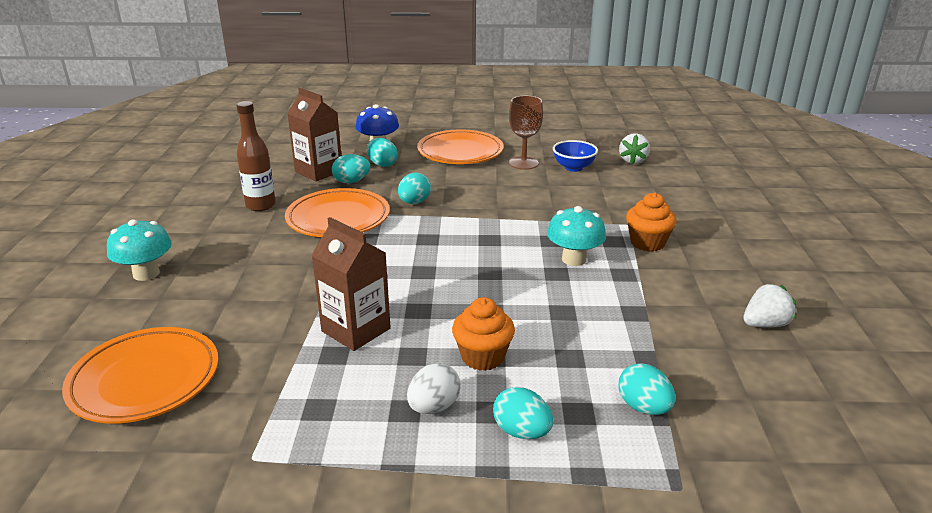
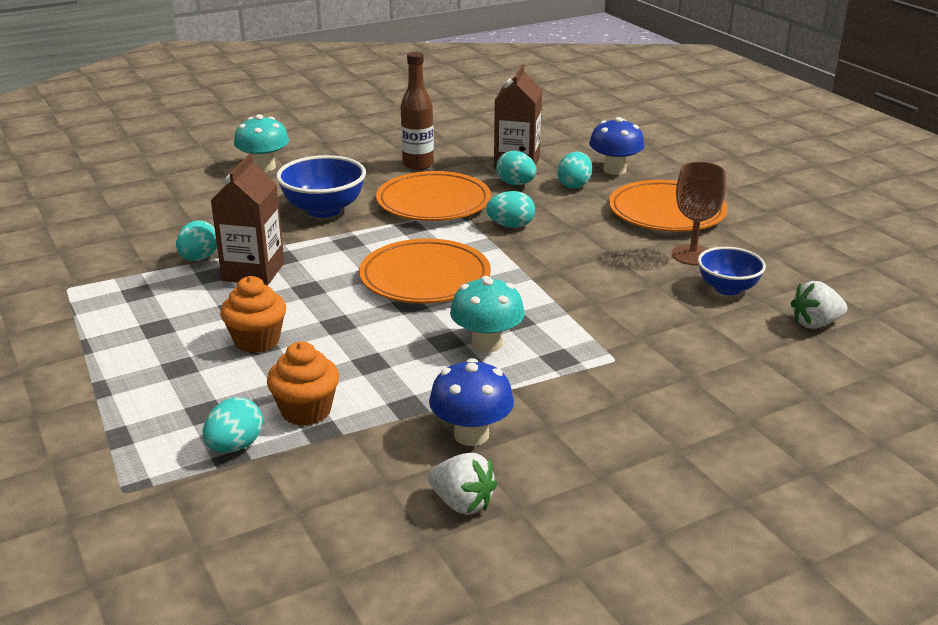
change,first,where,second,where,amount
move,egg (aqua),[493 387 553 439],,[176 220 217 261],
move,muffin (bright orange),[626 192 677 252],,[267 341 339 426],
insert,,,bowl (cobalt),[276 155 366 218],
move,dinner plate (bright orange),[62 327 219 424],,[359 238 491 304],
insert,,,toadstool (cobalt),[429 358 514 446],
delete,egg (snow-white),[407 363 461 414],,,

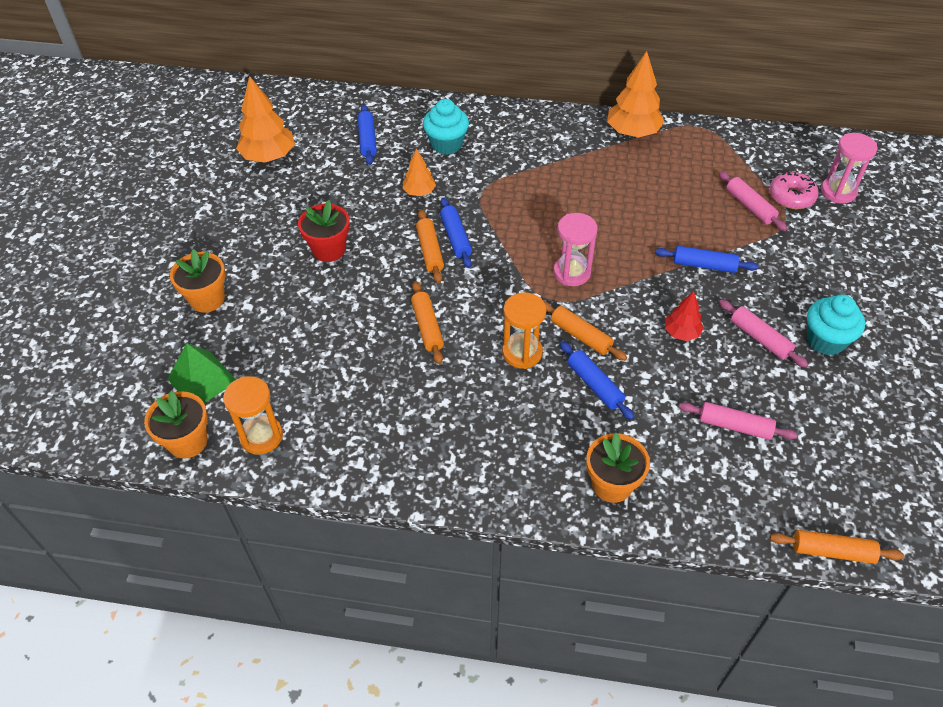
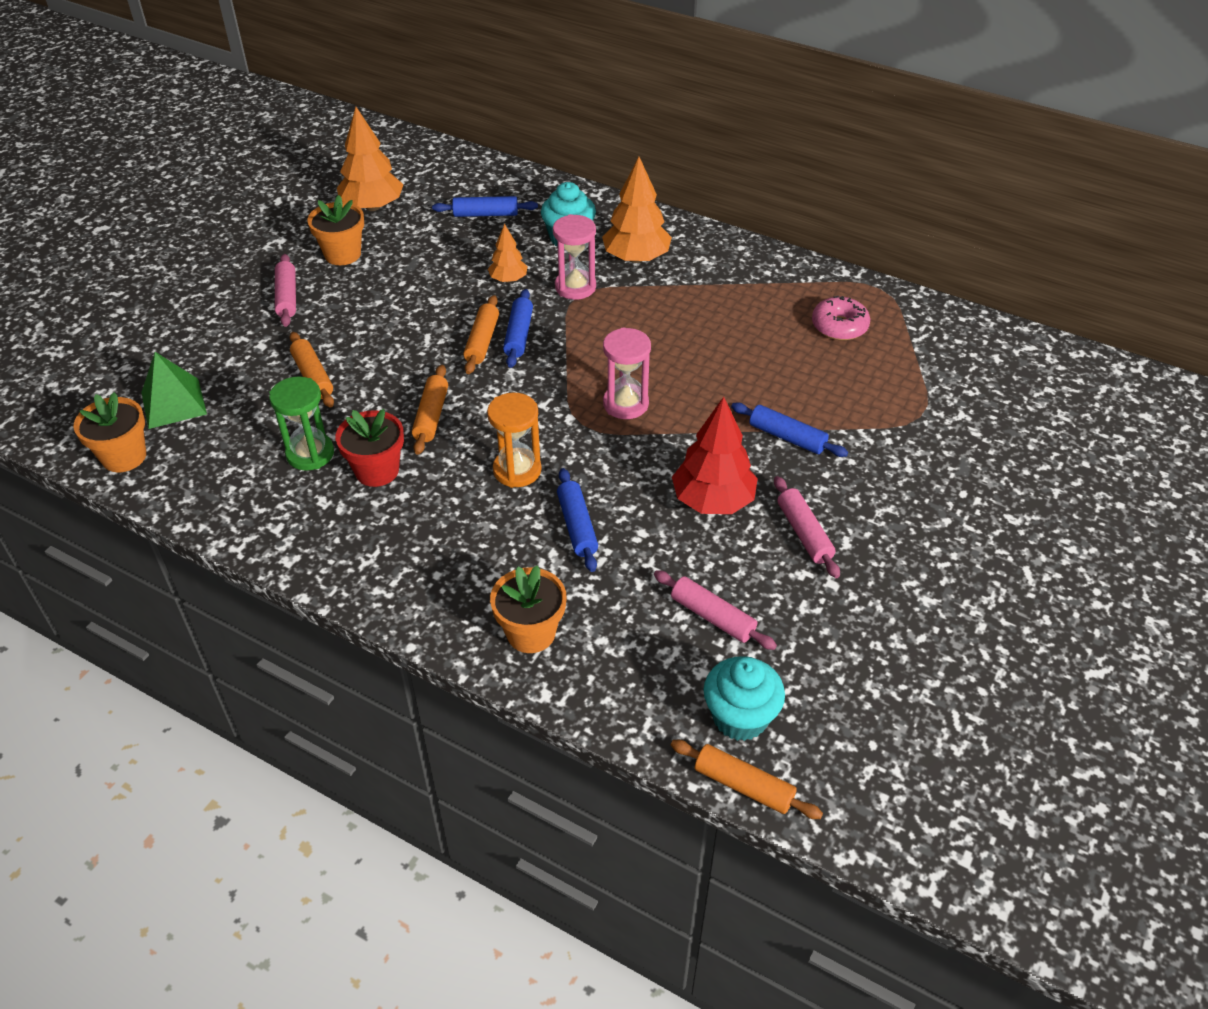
change,first,where,second,where,amount
insert,,,sandglass (leaf-green),[269 376 334 471],
move,dough roller (rosy),[719 171 787 231],,[275 254 296 327],
move,dough roller (bright orange),[544 301 627 361],,[290 332 334 408],
move,potted plant (bright orange),[170 249 226 313],,[307 195 364 265],
move,potted plant (scarlet),[298 201 350 262],,[336 409 404 487],
rotate,dough roller (cobalt),[357 105 377 165],,[432 196 538 217],75 degrees clockwise
move,sandglass (rosy),[821 133 878 204],,[553 214 596 300],
move,tree (bright orange),[607 51 665 137],,[602 157 672 263],
resize,tree (scarlet),[665 291 704 341],,[672 397 758 514],x1.78
move,muffin (aqua),[807 294 865 355],,[704 656 785 741],
move,donut (rosy),[769 172 819 209],,[812 296 870 340],
delete,sandglass (bright orange),[223 376 283 454],,,

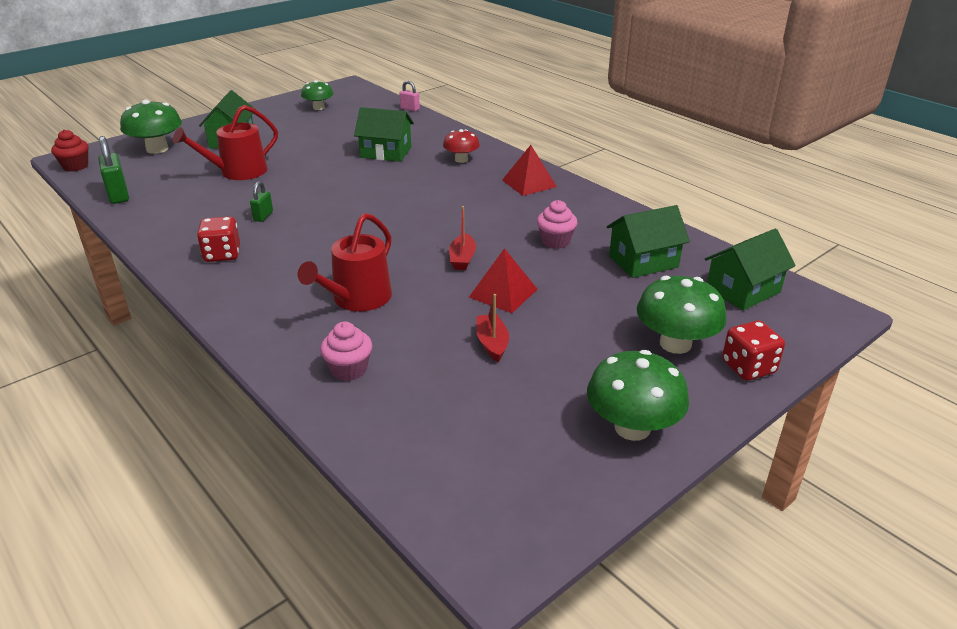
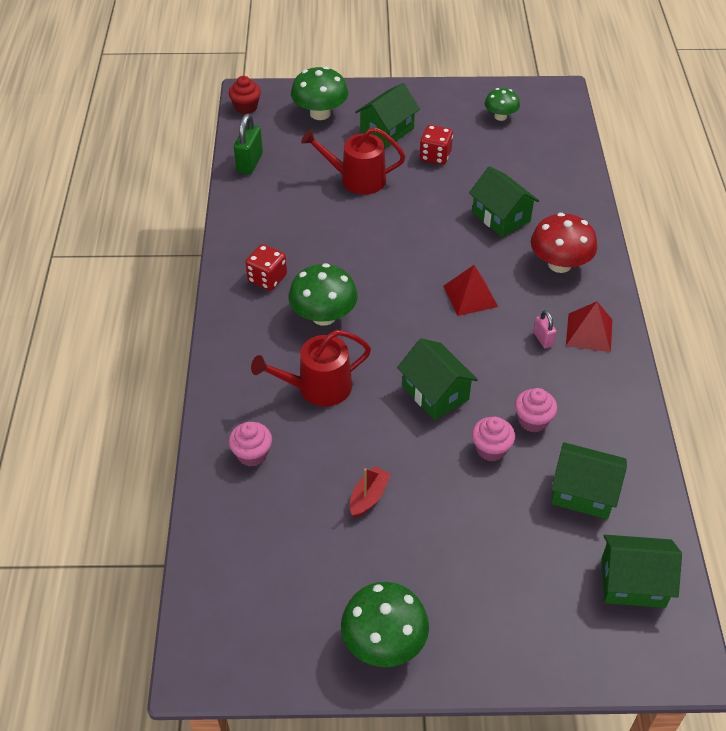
change,first,where,second,where,amount
move,toadstool (leaf-green),[637 276 727 354],,[289 263 358 326],
replace,toy boat (scarlet),[449 206 476 270],house (leaf-green),[397 338 478 420],
move,dice (scarlet),[722 320 785 381],,[419 125 453 165],
move,pyramid shape (scarlet),[469 248 538 313],,[443 265 498 316],
insert,,,muffin (rosy),[472 417 515 461],
resize,toadstool (scarlet),[443 129 480 163],,[531 213 597 273],x1.62
move,padlock (rosy),[399 81 420 111],,[533 310 557 348],
delete,padlock (leaf-green),[250 181 273 222],,,

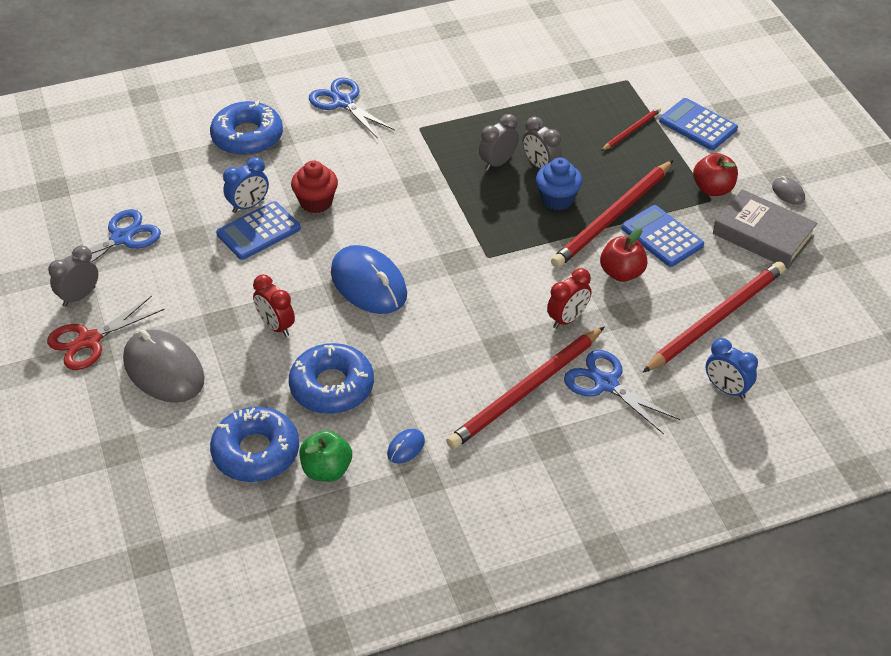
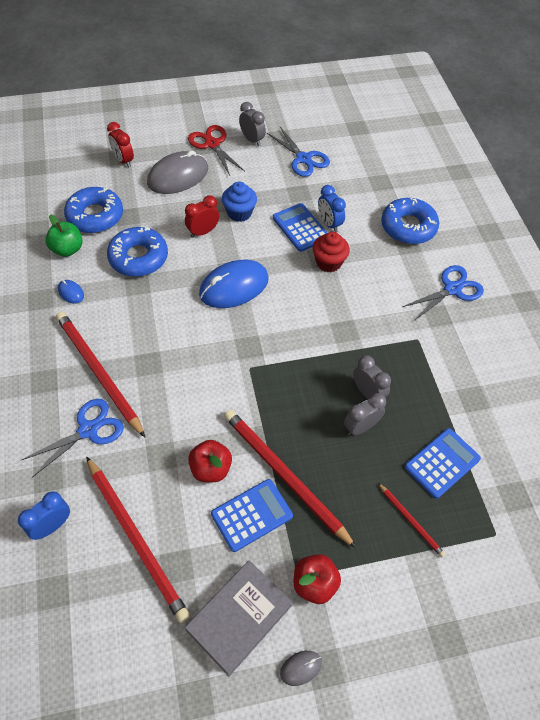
change,first,where,second,where,amount
move,alarm clock (scarlet),[547 268 591 329],,[107 122 134 168],
move,muffin (cobalt),[536 158 582 210],,[222 182 257 222],
move,adding machine (cobalt),[659 98 738 150],,[404 428 481 499],

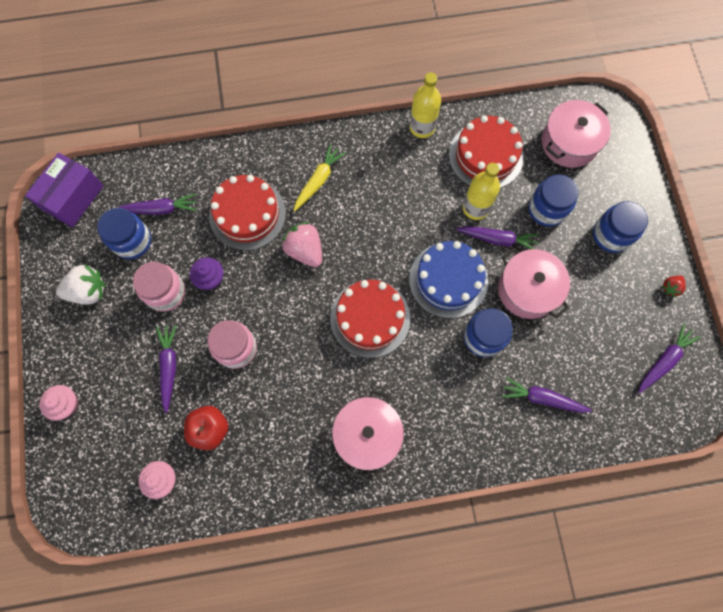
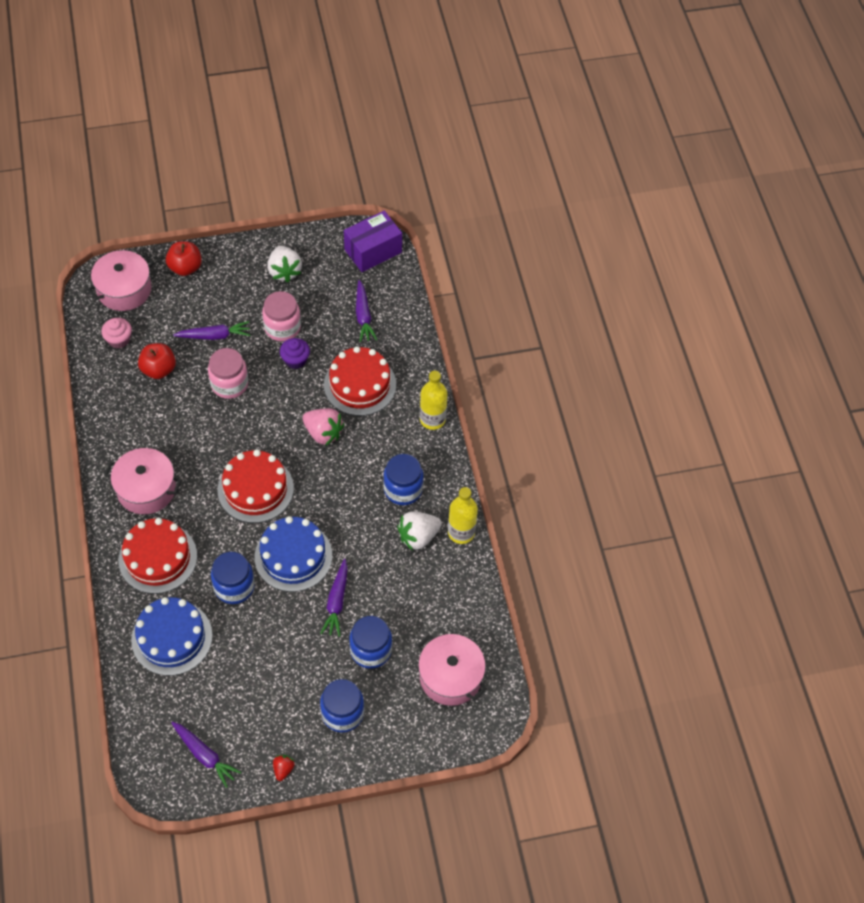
change,first,where,second,where,amount
move,stockpot (rosy),[498 248 570 319],,[88 250 154 311],
move,layer cake (scarlet),[449 115 524 188],,[119 518 197 594],
replace,root vegetable (violet),[502 377 592 413],layer cake (cobalt),[131 597 213 676],
replace,muffin (rosy),[39 385 79 421],apple fruit (scarlet),[166 241 202 276],
rotate,berry (scarlet),[662 275 686 298],,[273 755 295 781],60 degrees clockwise
rotate,berry (rosy),[282 222 322 267],,[302 408 344 445],75 degrees clockwise
rotate,parcel (violet),[25 153 104 228],,[344 211 402 272],60 degrees counterclockwise
move,preserve jar (cobalt),[97 208 151 259],,[383 454 424 505],
insert,,,berry (snow-white),[397 511 442 551],
move,flask (yellow),[463 163 500 220],,[420 371 448 430],
delete,root vegetable (yellow),[294 144 346 211],,,

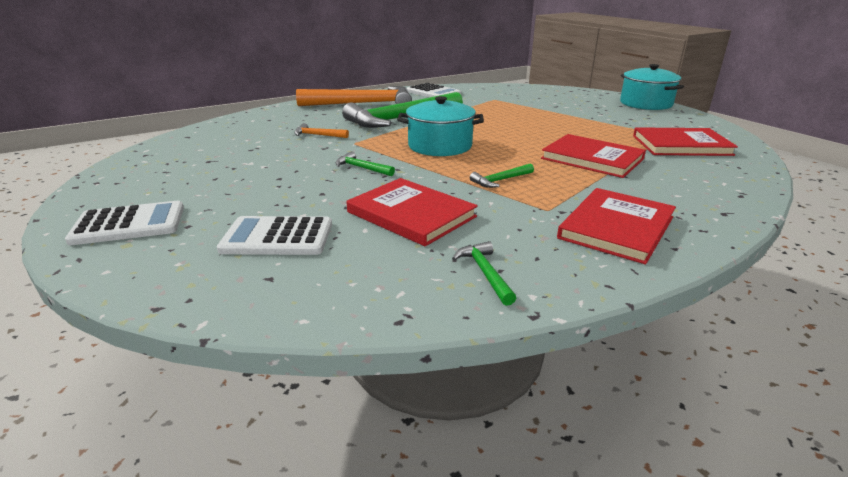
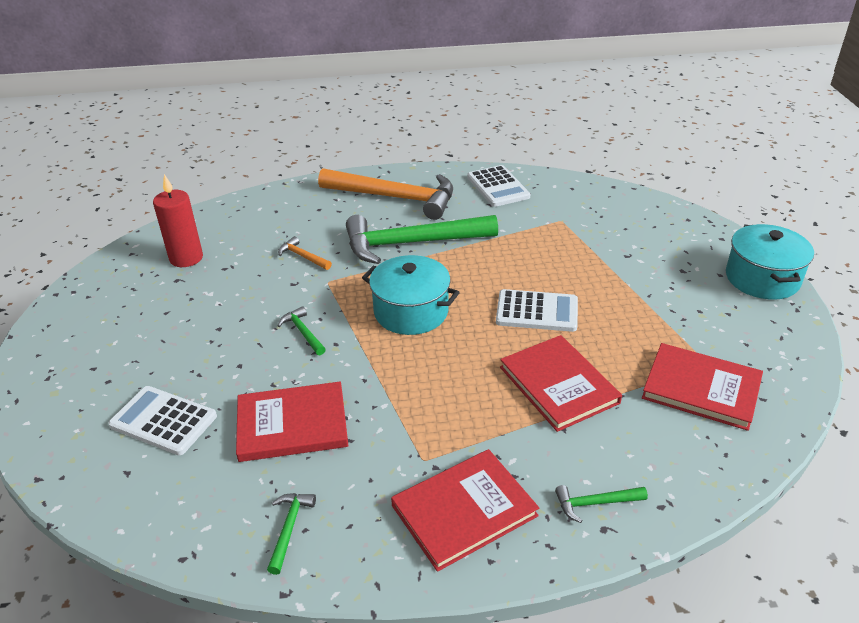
change,first,where,second,where,amount
insert,,,candle (scarlet),[153 174 203 267],
rotate,hardcover (scarlet),[347 178 478 246],,[236 382 348 462],75 degrees counterclockwise
move,adding machine (snow-white),[65 201 184 245],,[496 289 578 332],
move,claw hammer (leaf-green),[470 164 534 188],,[555 485 648 523],

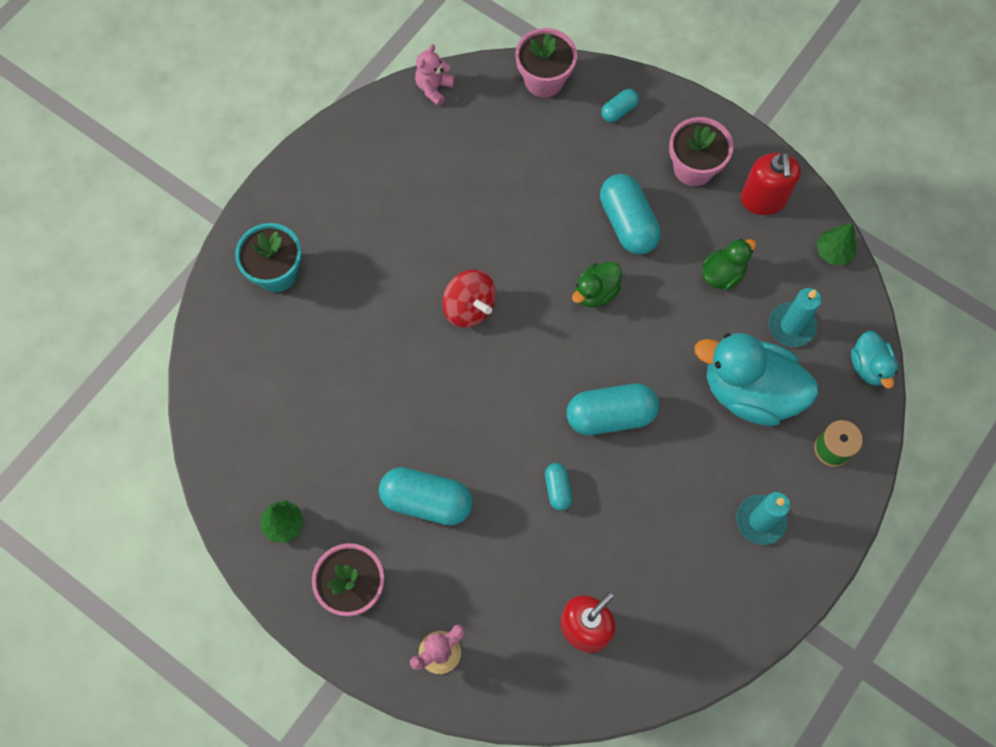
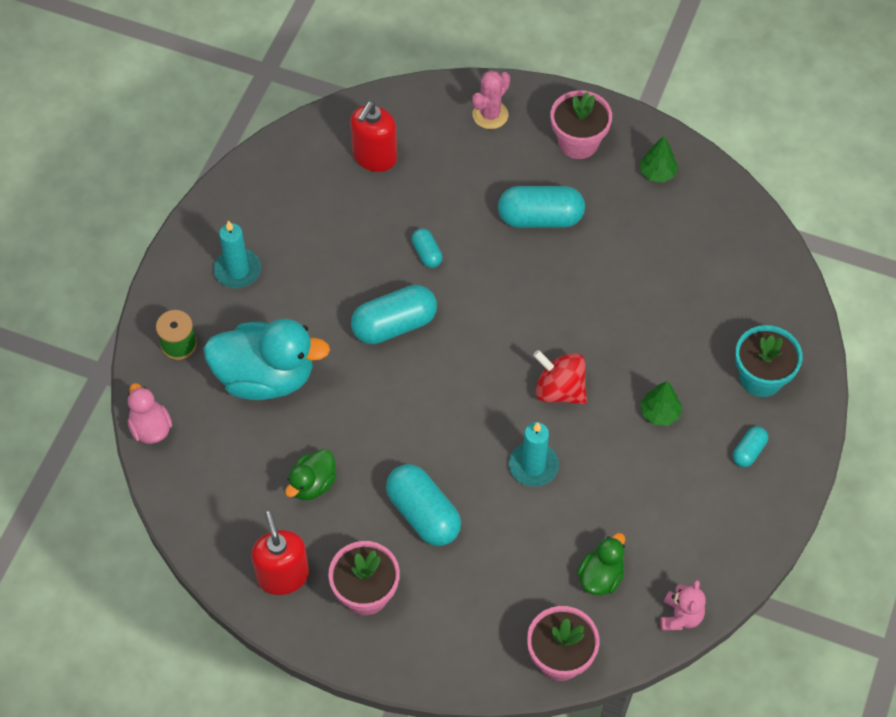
change,first,where,second,where,amount
recolor,rubber duck (aqua),[851 330 898 389],rubber duck (rosy),[128 383 172 444],
move,candle (aqua),[769 288 821 347],,[509 422 559 487],
move,rubber duck (leaf-green),[572 262 622 307],,[577 533 625 595],
move,tree (leaf-green),[816 223 856 265],,[640 381 682 426],
move,pill (aqua),[601 89 639 123],,[733 426 768 467],

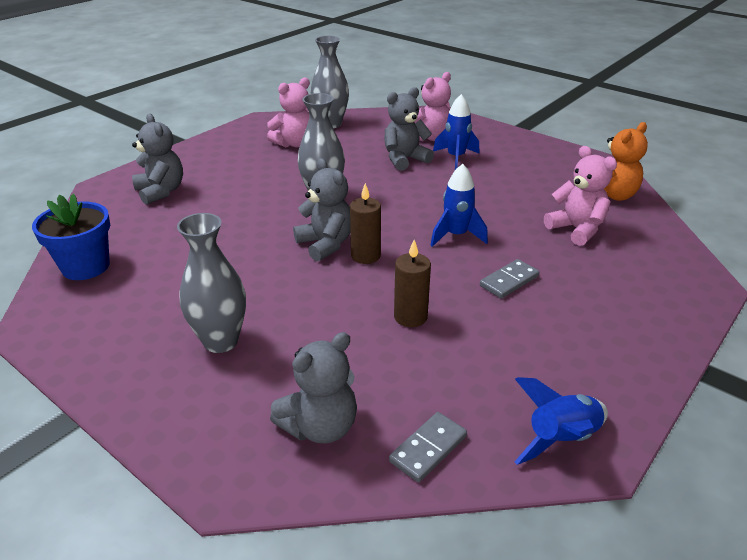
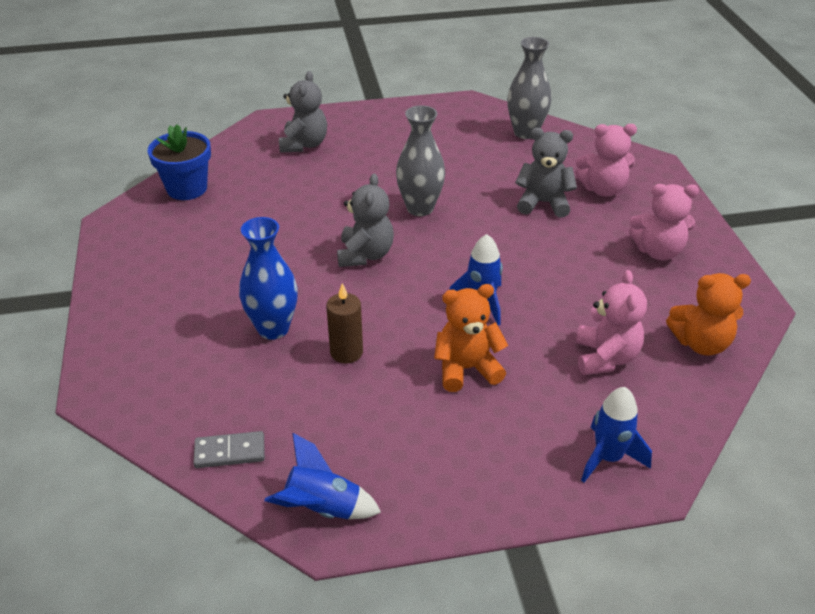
change,first,where,second,where,amount
insert,,,vase (cobalt),[239 217 298 340],
replace,domino tile (grey),[480 259 539 299],teddy (bright orange),[434 284 508 392],
move,toy rocket (cobalt),[433 94 479 170],,[581 387 652 482],
move,teddy (rosy),[267 78 310 148],,[629 184 699 260],
delete,vase (grey),[177 213 246 353],,,
delete,teddy (grey),[270 332 357 444],,,
delete,candle (brown),[350 183 381 264],,,

